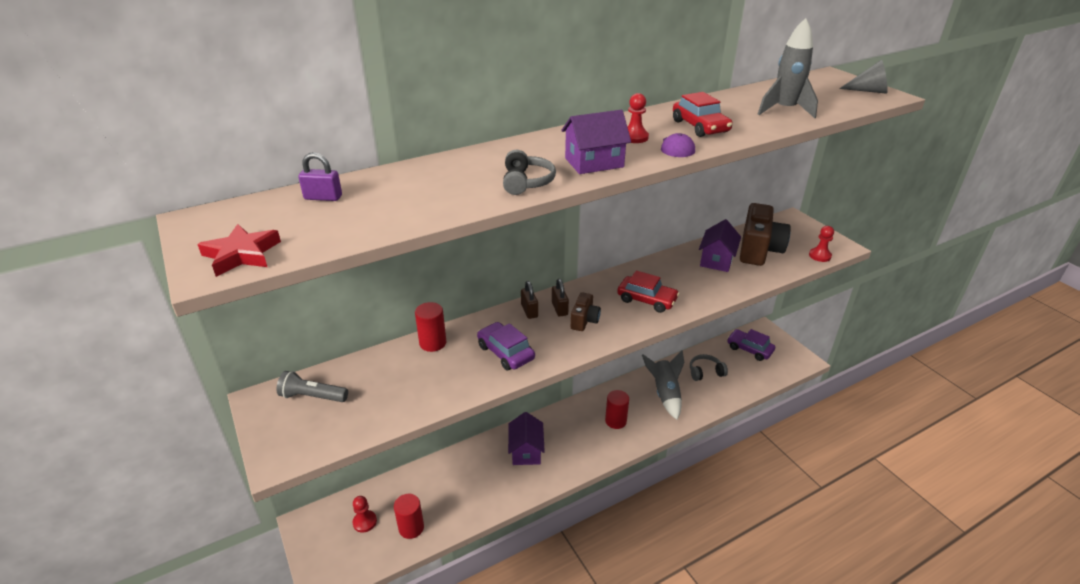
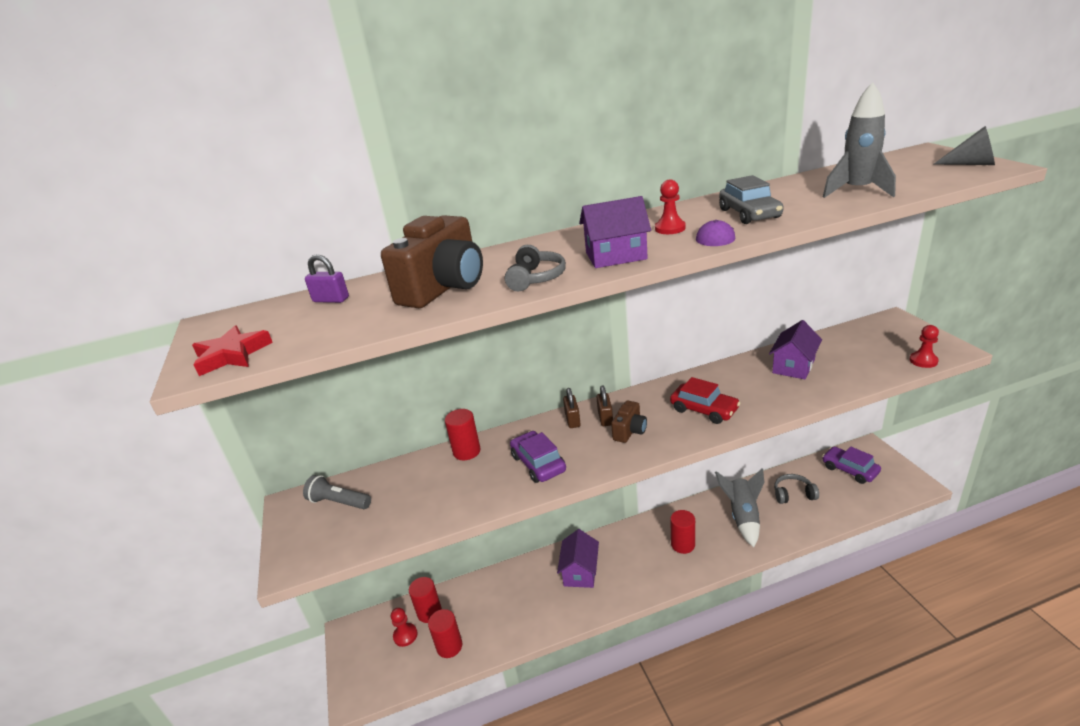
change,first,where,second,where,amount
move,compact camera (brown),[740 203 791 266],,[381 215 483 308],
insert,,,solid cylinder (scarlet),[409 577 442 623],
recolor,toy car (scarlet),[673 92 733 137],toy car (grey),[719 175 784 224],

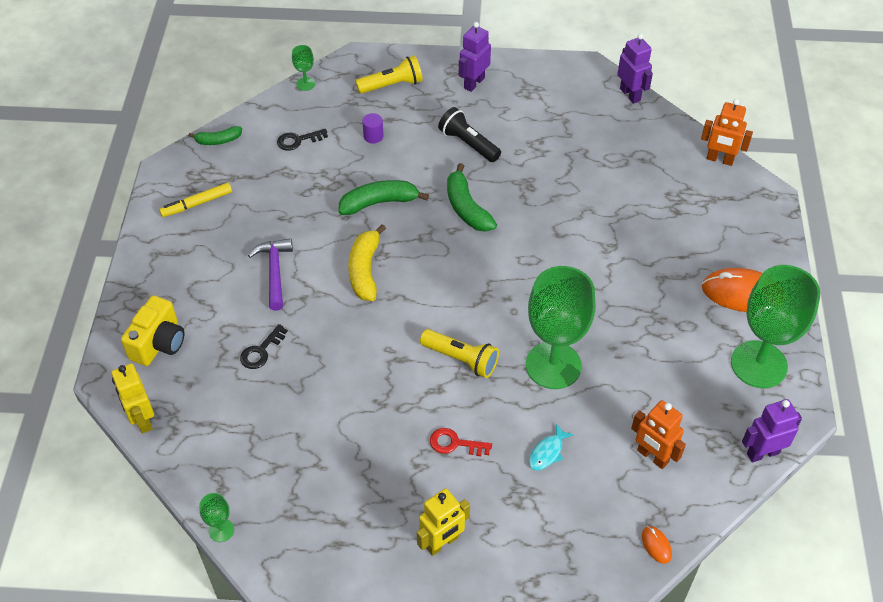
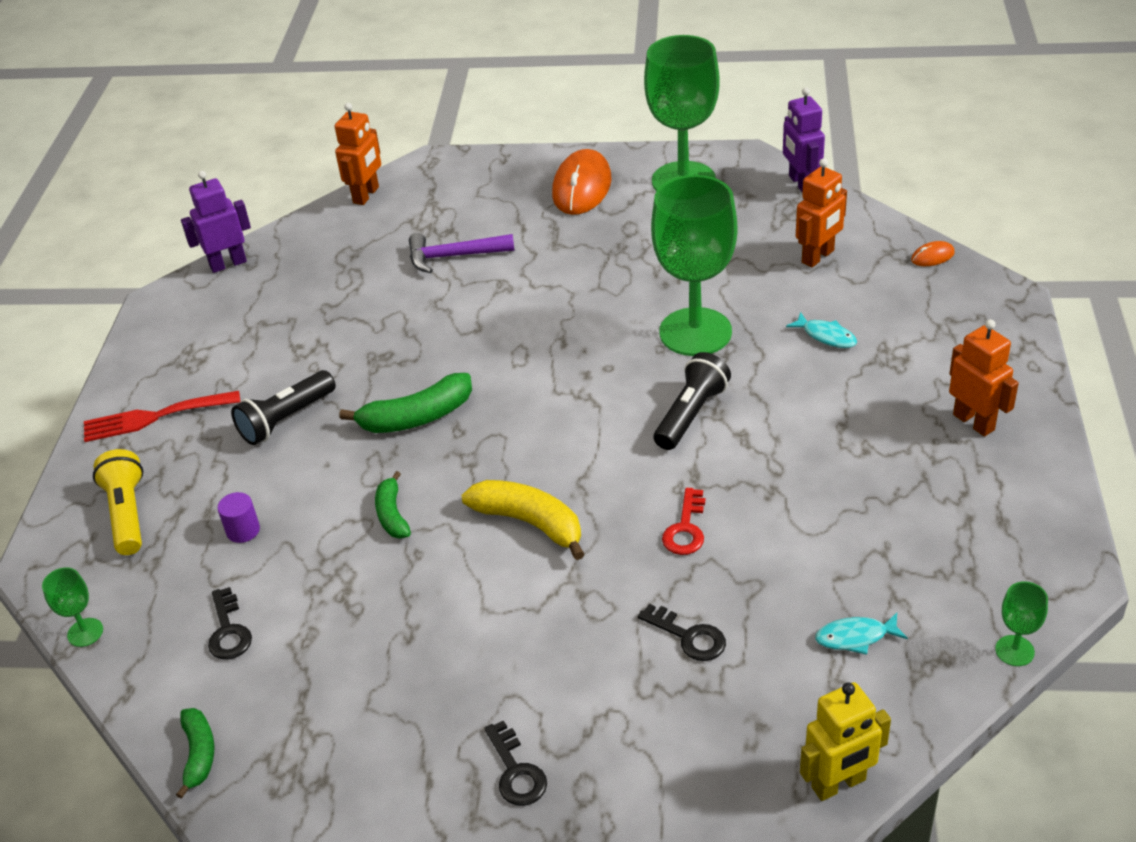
change,first,where,second,where,amount
replace,toy robot (violet),[459 22 491 92],dinner fork (scarlet),[84 391 240 442],
resize,banana (leaf-green),[338 180 429 215],,[375 471 411 539],x0.61
move,claw hammer (violet),[248 238 293 311],,[409 233 515 273],
rotate,banana (yellow),[349 224 386 301],,[462 480 584 560],150 degrees counterclockwise
insert,,,door key (jet-black),[484 720 547 806],
recolor,flashlight (yellow),[420 329 499 378],flashlight (jet-black),[654 352 731 450],
move,door key (scarlet),[430 428 492 456],,[662 488 705 555],
insert,,,fish figure (aqua),[815 613 908 655],
recolor,toy robot (yellow),[417 488 470 556],toy robot (bright orange),[949 319 1019 437],
delete,compact camera (yellow),[121 296 185 366],,,
delete,felt pen (yellow),[159 183 232 217],,,

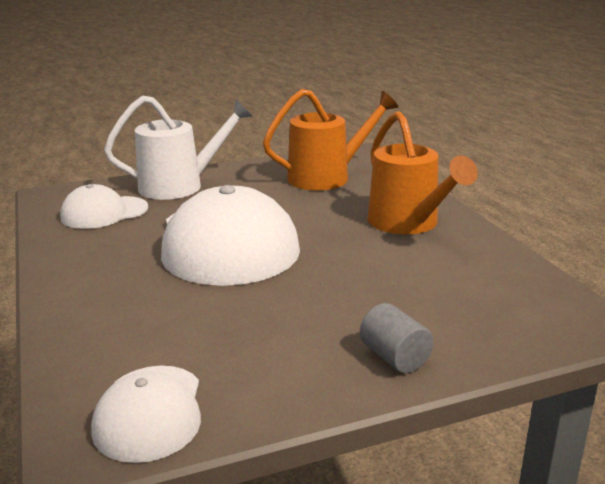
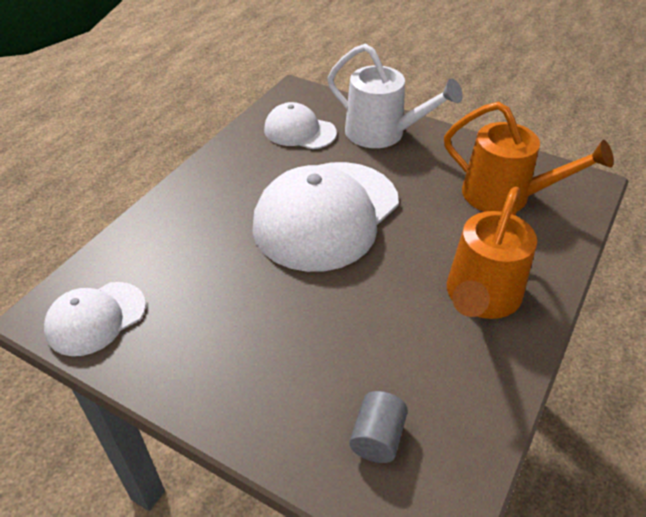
change,first,where,second,where,amount
move,solid cylinder (grey),[360 303 434 373],,[349 391 408 463],

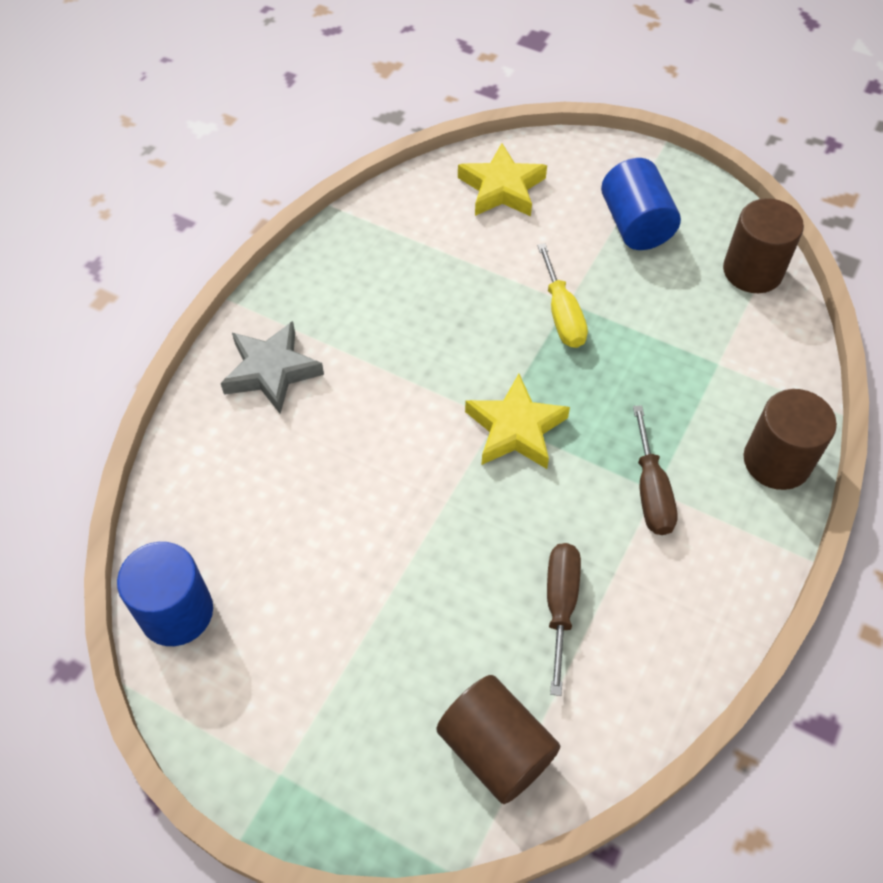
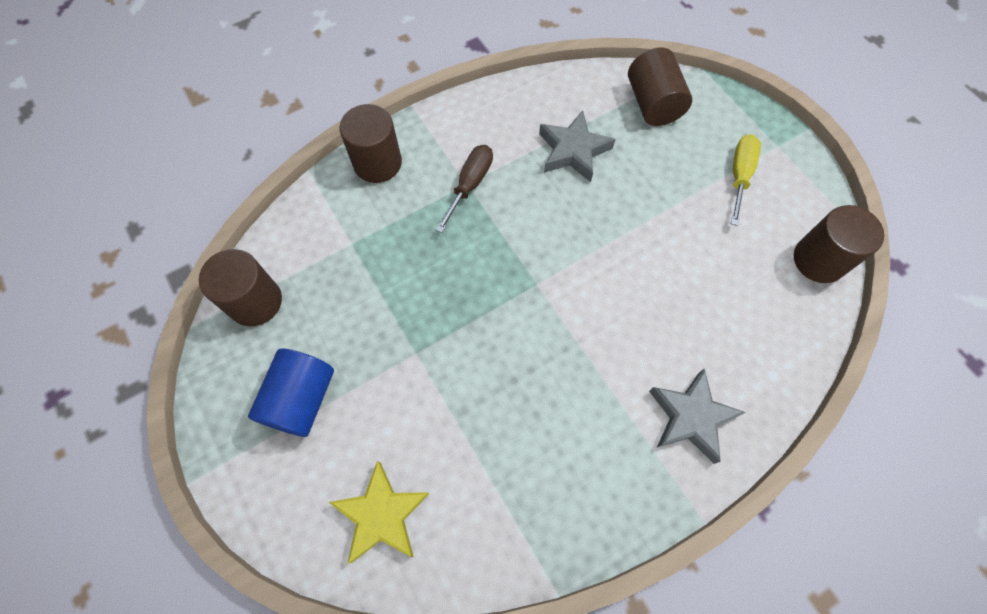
change,first,where,second,where,amount
replace,screwdriver (brown),[547 543 581 696],star shape (grey),[539 110 616 182],
move,screwdriver (yellow),[537 243 588 348],,[731 134 761 226],
recolor,solid cylinder (cobalt),[117 542 213 646],solid cylinder (brown),[794 205 884 283],
delete,star shape (yellow),[465 374 570 469],,,

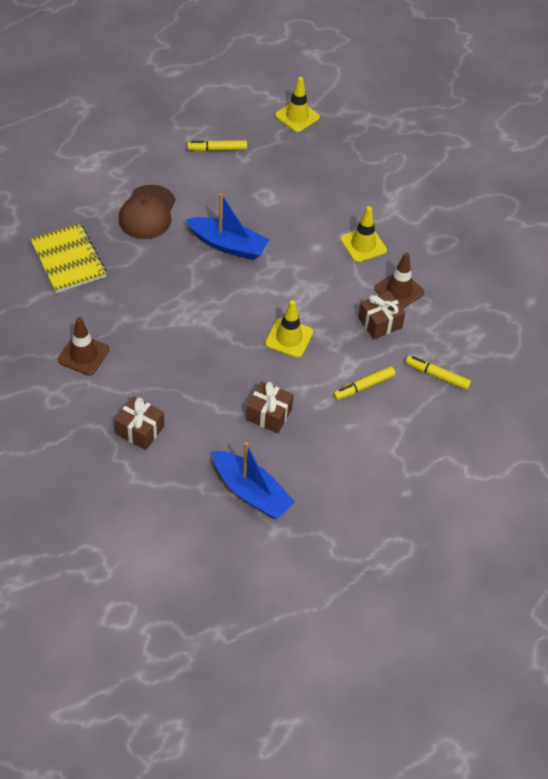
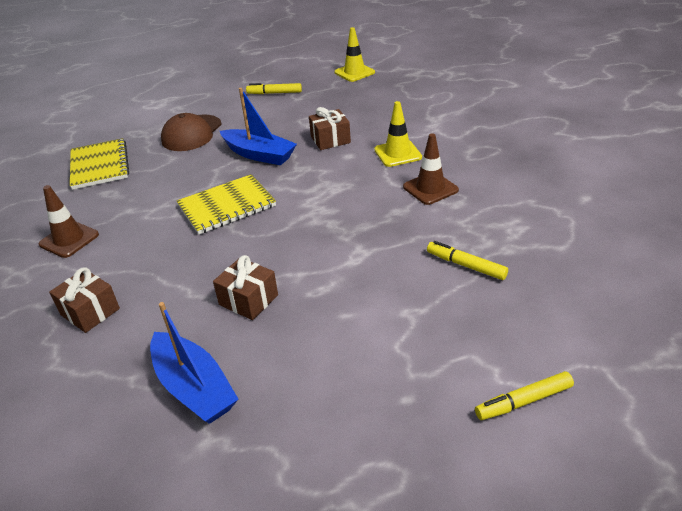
change,first,where,second,where,amount
insert,,,notepad (yellow),[177 174 276 234],
move,present (brown),[358 291 405 339],,[309 107 351 150],
move,felt pen (yellow),[333 366 395 400],,[475 371 574 420],
delete,road cone (yellow),[265 300 313 358],,,

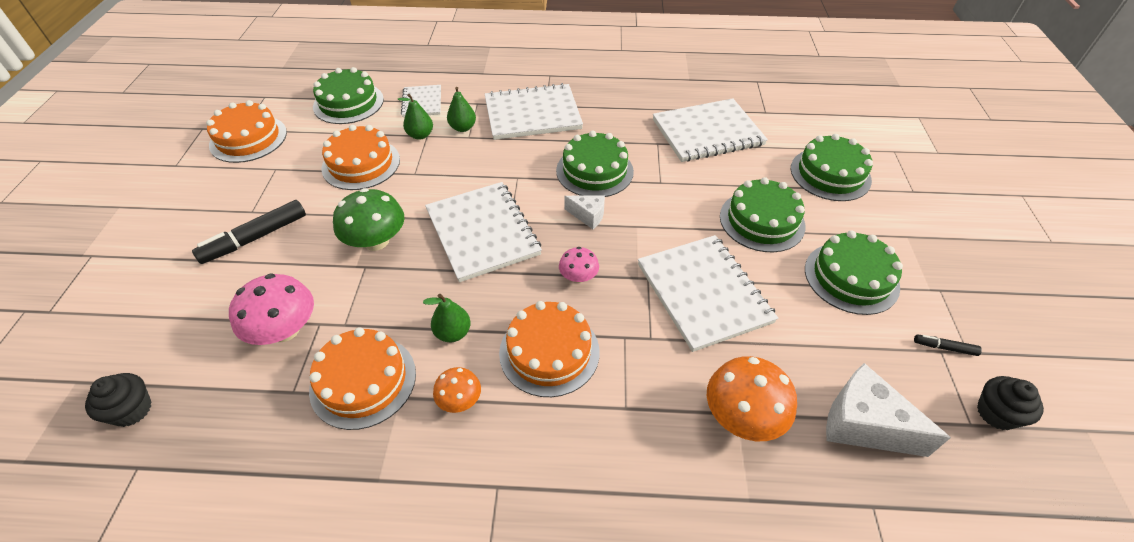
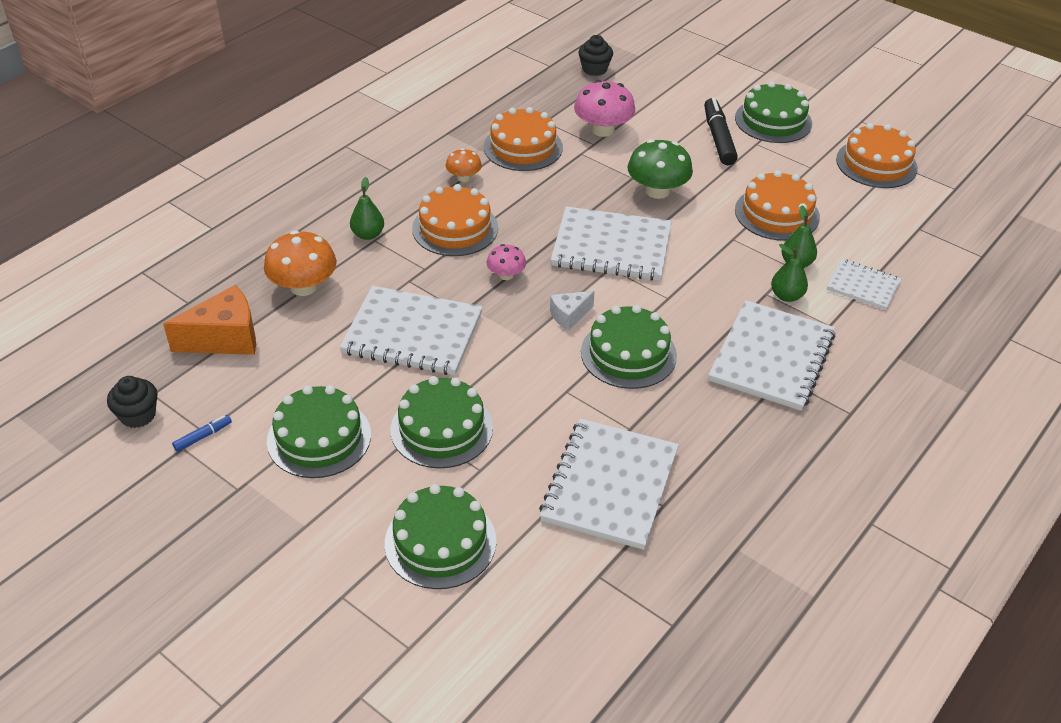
change,first,where,second,where,amount
recolor,piece of cheese (snow-white),[826 363 951 457],piece of cheese (bright orange),[163 285 256 355],
recolor,felt pen (jet-black),[914 334 982 356],felt pen (cobalt),[172 415 232 452],
move,pear (leaf-green),[423 294 471 342],,[350 177 384 240],
move,layer cake (leaf-green),[313 67 384 124],,[735 81 812 143],

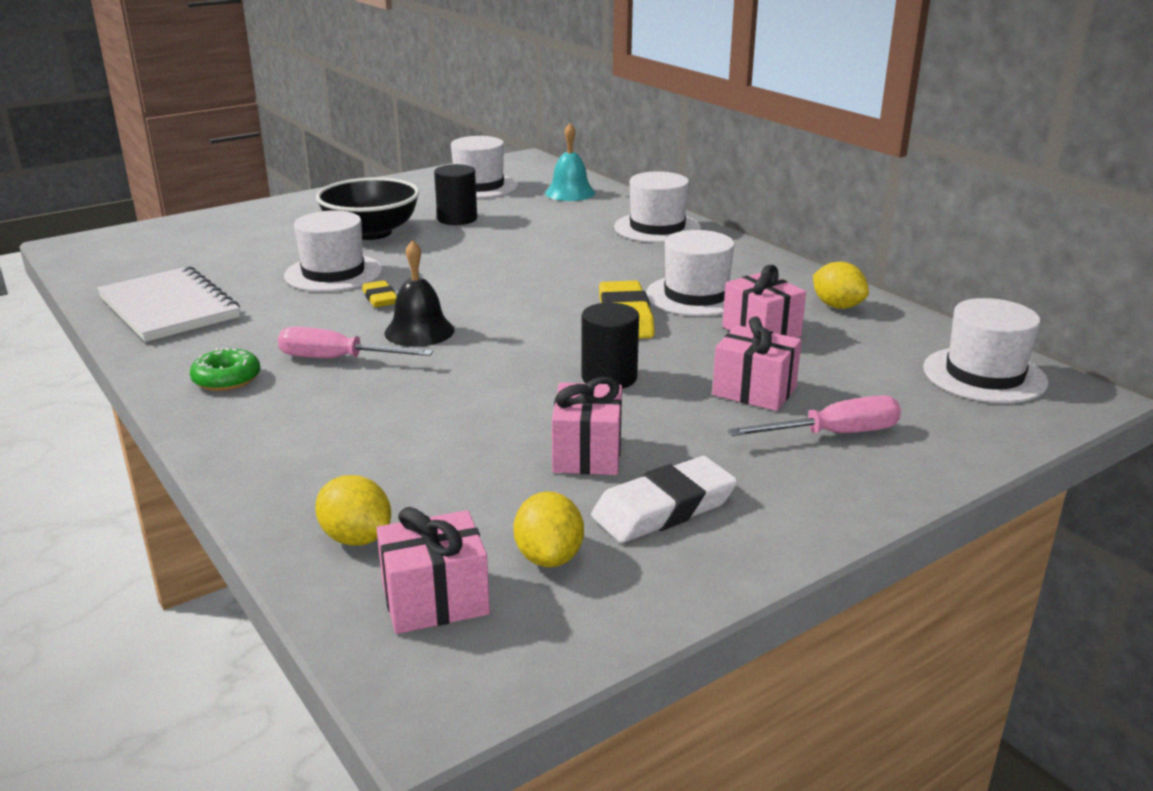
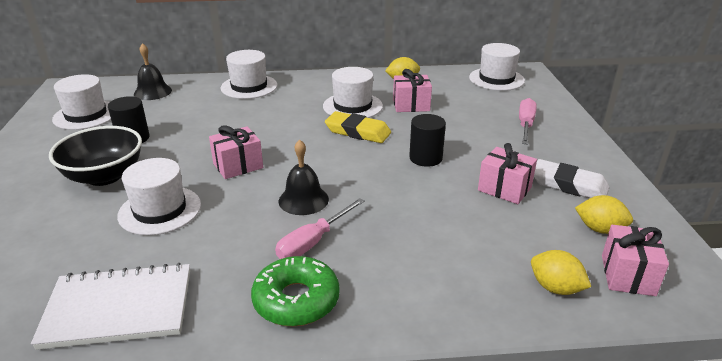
change,first,where,second,where,amount
recolor,hand bell (aqua),[545 123 595 201],hand bell (jet-black),[134 43 172 100],
move,present (rosy),[712 317 802 411],,[209 125 263 179],
resize,donut (leaf-green),[190 348 260 391],,[251 256 340 327],x1.57
rotate,citrus fruit (yellow),[315 475 391 546],,[531 250 591 295],60 degrees clockwise
rotate,pencil eraser (snow-white),[591 456 738 543],,[534 159 610 198],60 degrees counterclockwise
delete,pencil eraser (yellow),[362 280 397 307],,,

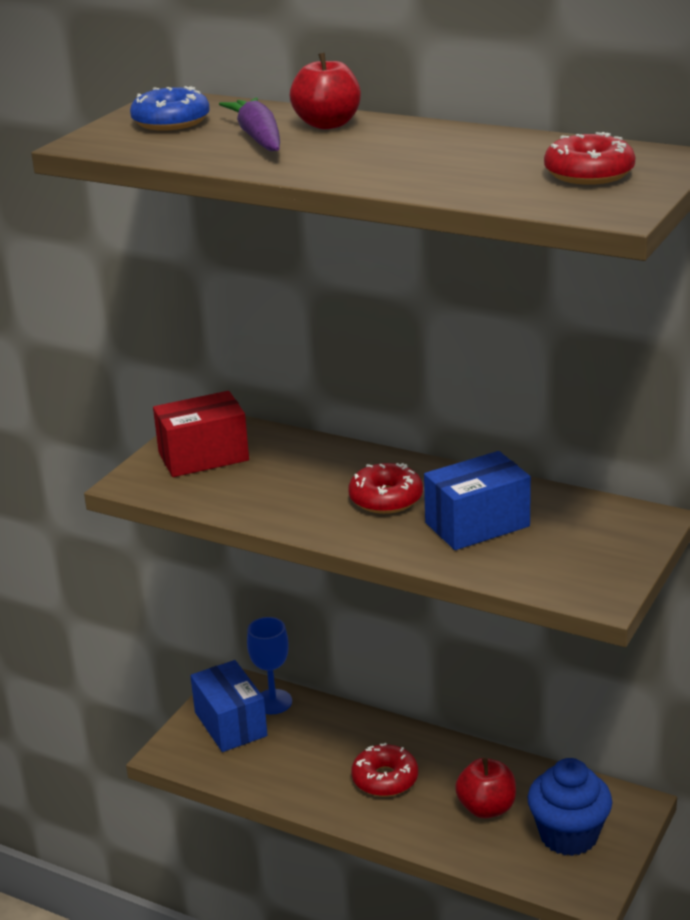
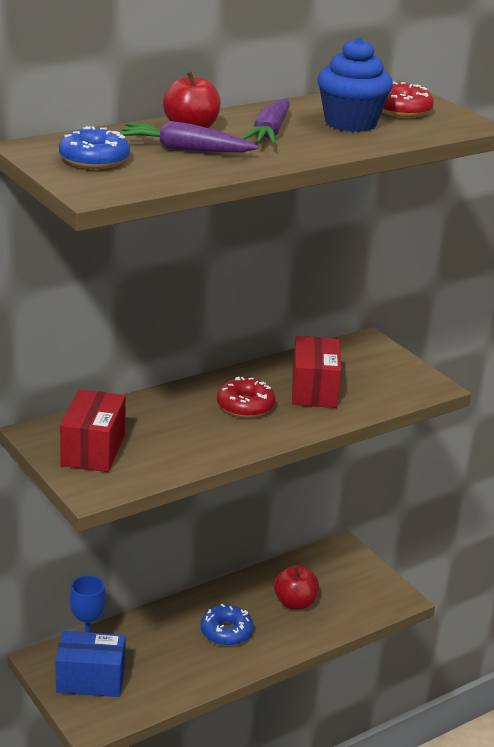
change,first,where,second,where,amount
recolor,donut (scarlet),[351 743 418 797],donut (cobalt),[200 604 254 646],
insert,,,root vegetable (violet),[242 99 290 144],
recolor,parcel (cobalt),[424 451 531 550],parcel (scarlet),[292 336 341 408],
move,muffin (cobalt),[527 758 612 856],,[317 37 393 132],

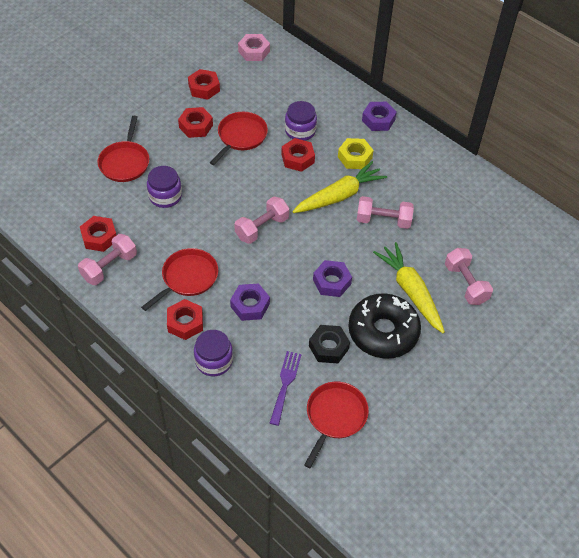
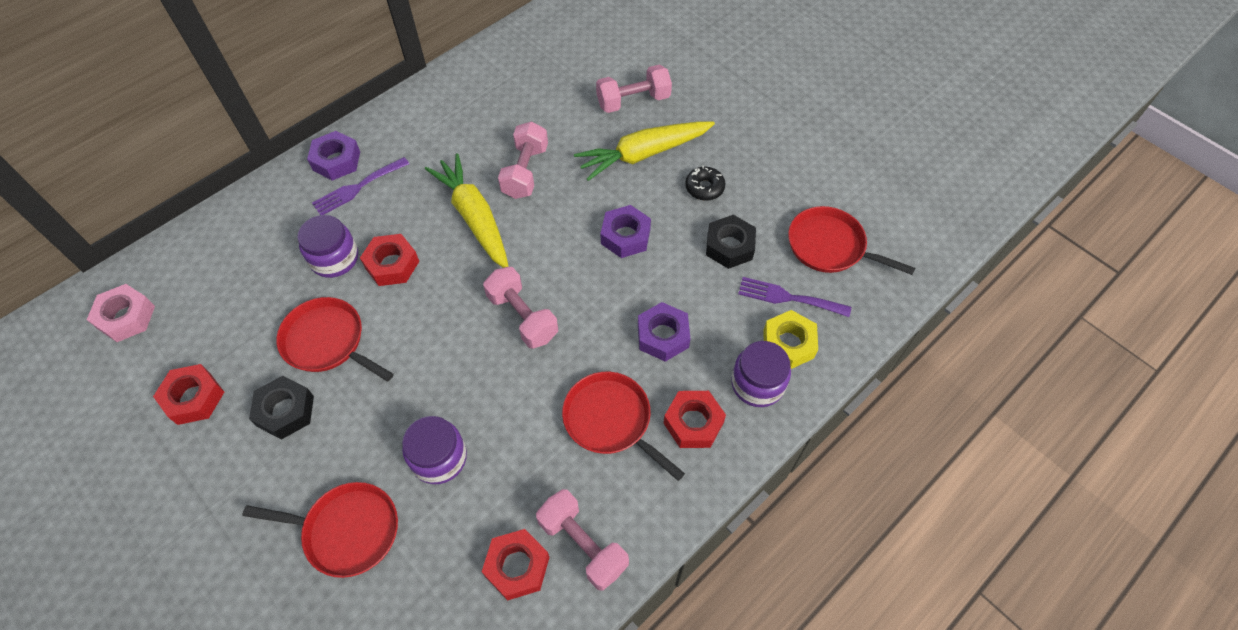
change,first,where,second,where,amount
recolor,nut (scarlet),[178 107 213 138],nut (jet-black),[249 376 314 440],
insert,,,dinner fork (violet),[312 157 409 215],
resize,donut (jet-black),[348 293 421 359],,[685 166 725 201],x0.43
move,nut (yellow),[338 138 374 169],,[764 310 818 369],

